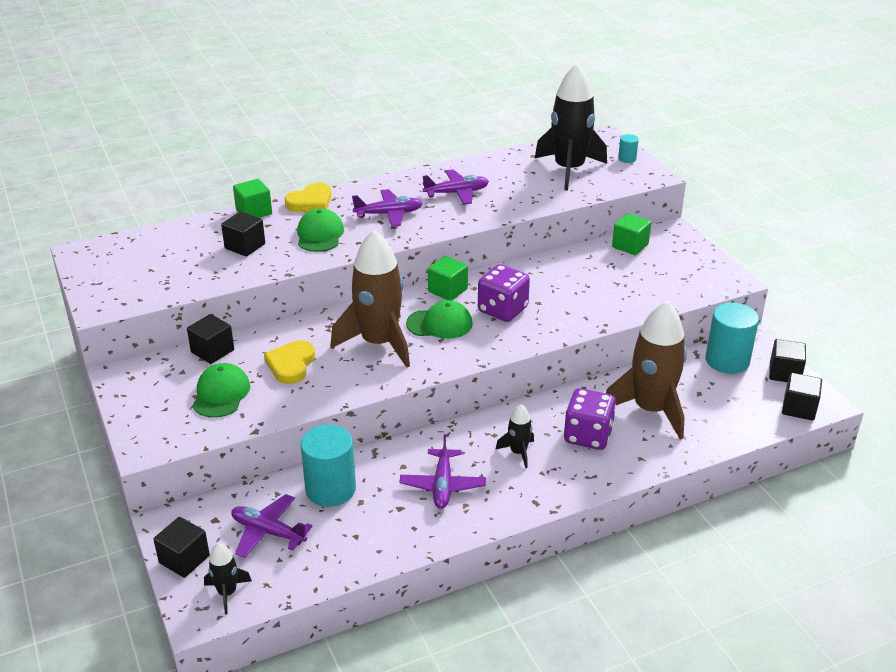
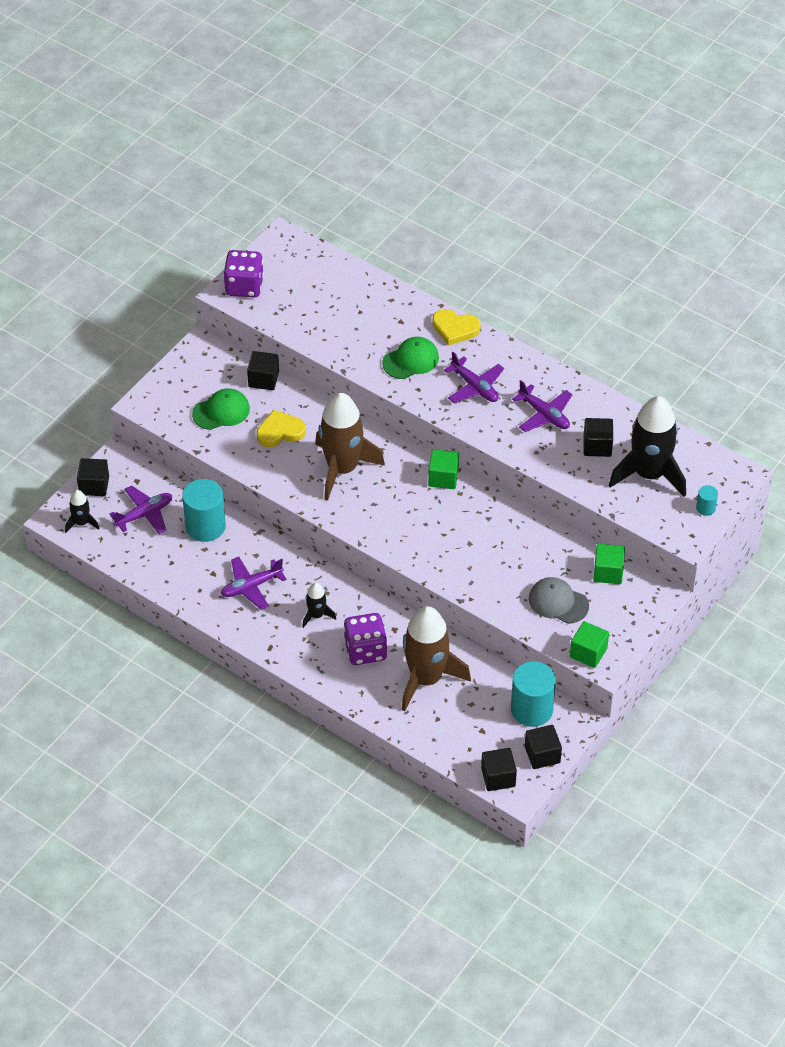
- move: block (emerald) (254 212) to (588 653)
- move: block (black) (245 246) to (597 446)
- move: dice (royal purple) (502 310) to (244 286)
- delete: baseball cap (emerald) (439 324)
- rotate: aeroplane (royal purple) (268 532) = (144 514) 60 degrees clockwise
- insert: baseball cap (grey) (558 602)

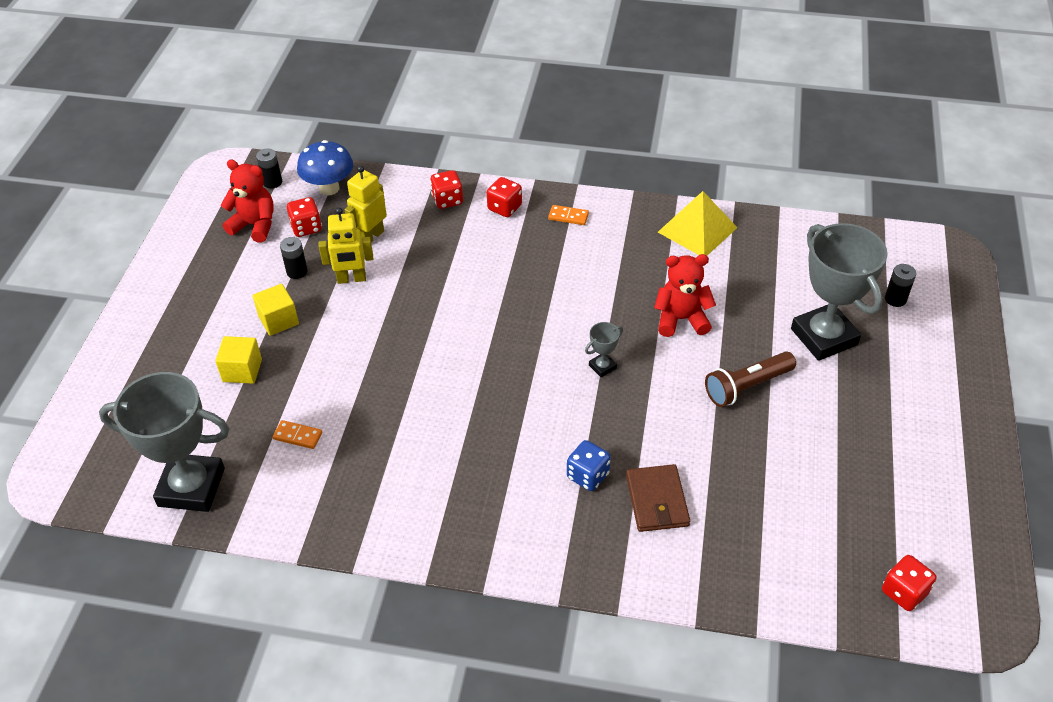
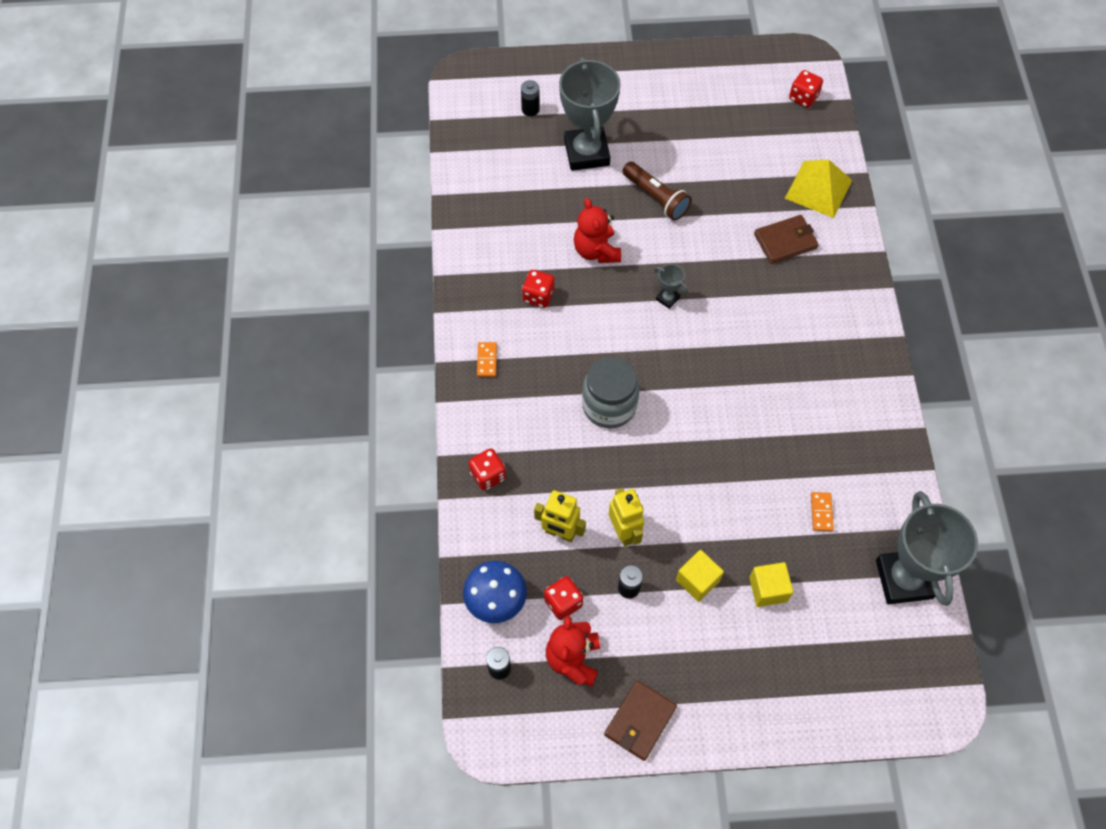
- move: dice (crimson) (504 208) to (538 296)
- move: pyramid shape (golden) (697 229) to (818 189)
- rotate: trophy (grey) (824 337) = (586 153) 60 degrees counterclockwise
- delete: dice (royal blue) (588 476)
- insert: jam jar (grey) (609 405)
- insert: card wallet (russet) (640 721)

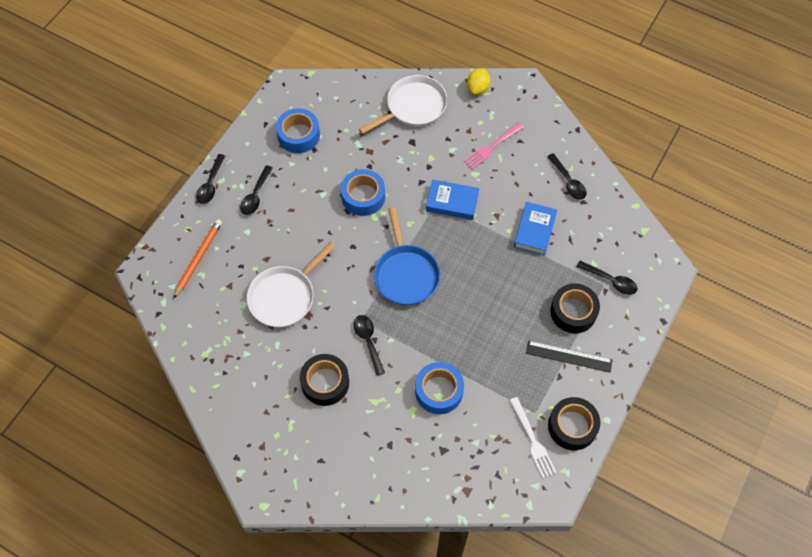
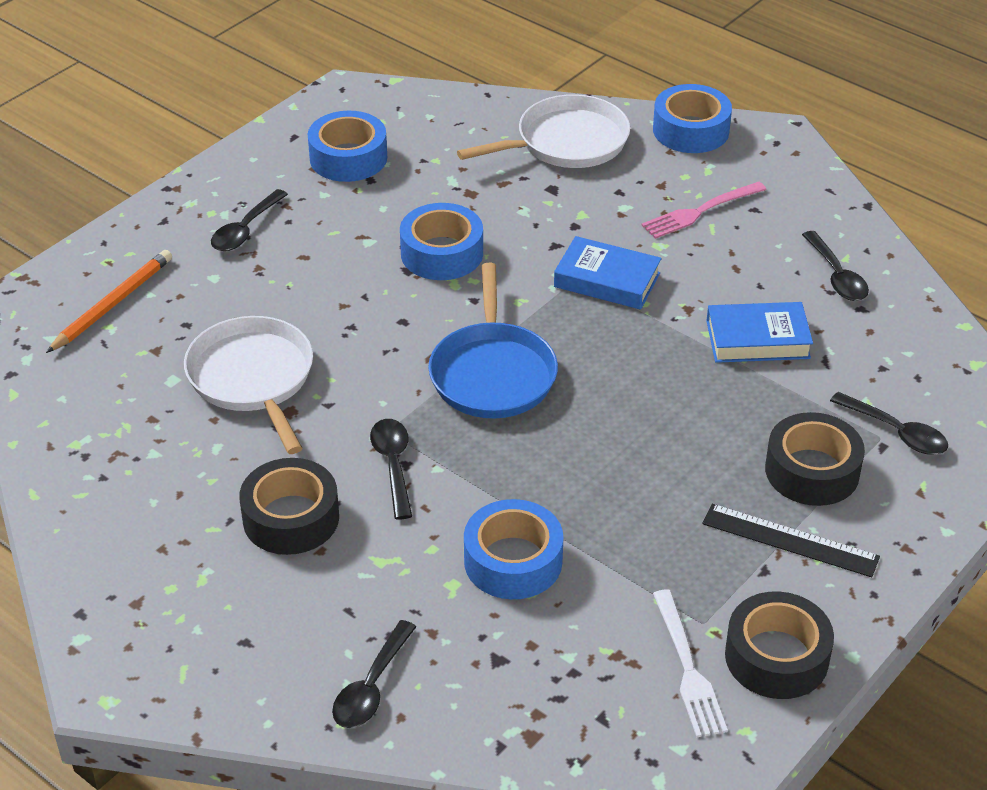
- replace: lemon (golden) (478 88) to tape (royal blue) (691 130)
- move: spoon (black) (211 184) to (371 687)
- rotate: hardcover (royal blue) (534 231) = (757 339) 60 degrees clockwise
- rotate: pan (white) (284 297) = (253 378) 105 degrees clockwise

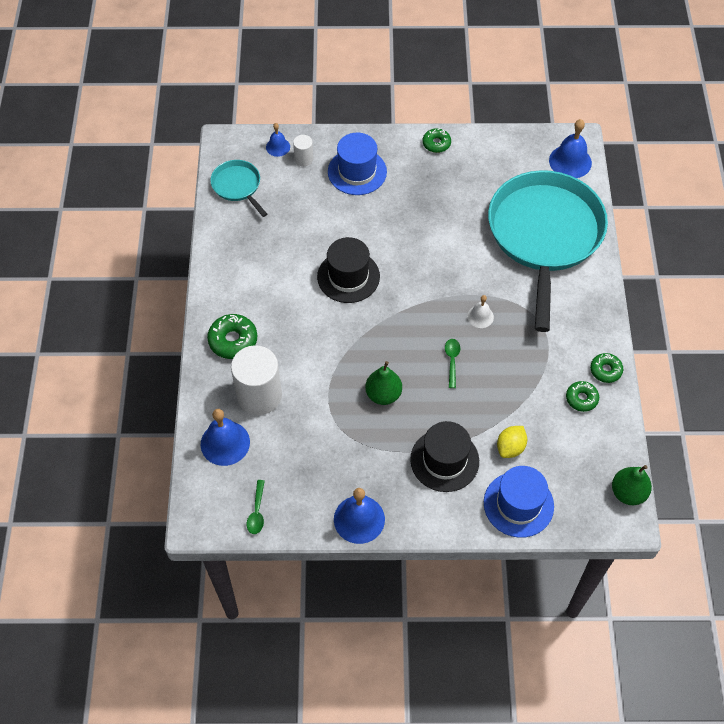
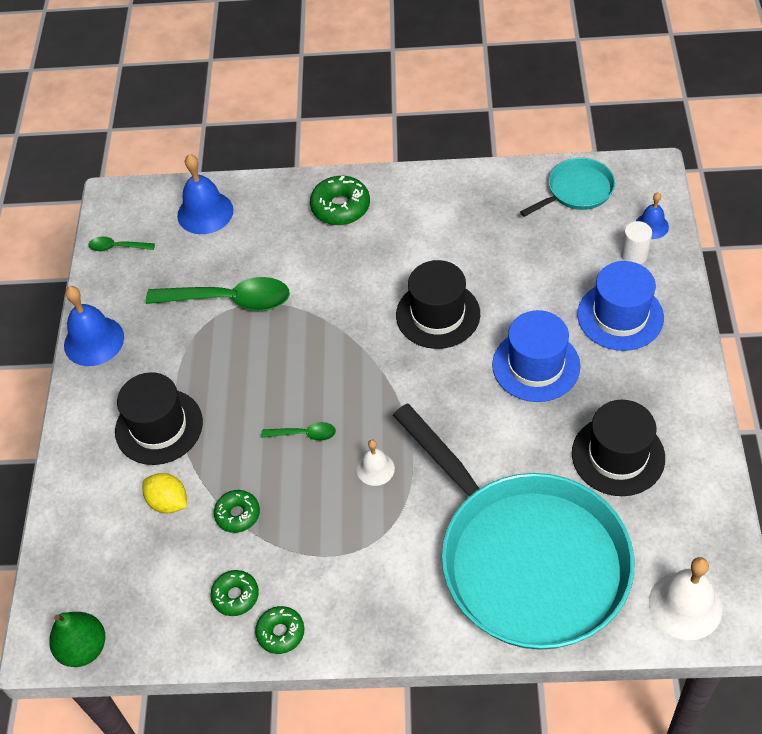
- recolor: hand bell (royal blue) (570 161) to hand bell (white) (685 605)
- move: doughnut (emerald) (436 143) to (238 514)
- rotate: pan (aqua) (544 235) = (526 559) 45 degrees clockwise
- delete: cylinder (white) (259 395)
- delete: pear (emerald) (383 394)
- move: hat (royal blue) (518 504) to (536 365)
- insert: spoon (emerald) (230 300)
- insert: hat (black) (618 455)

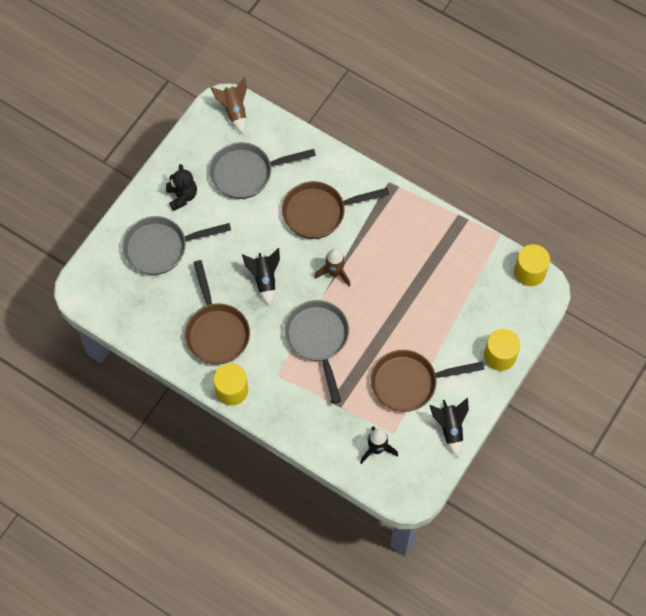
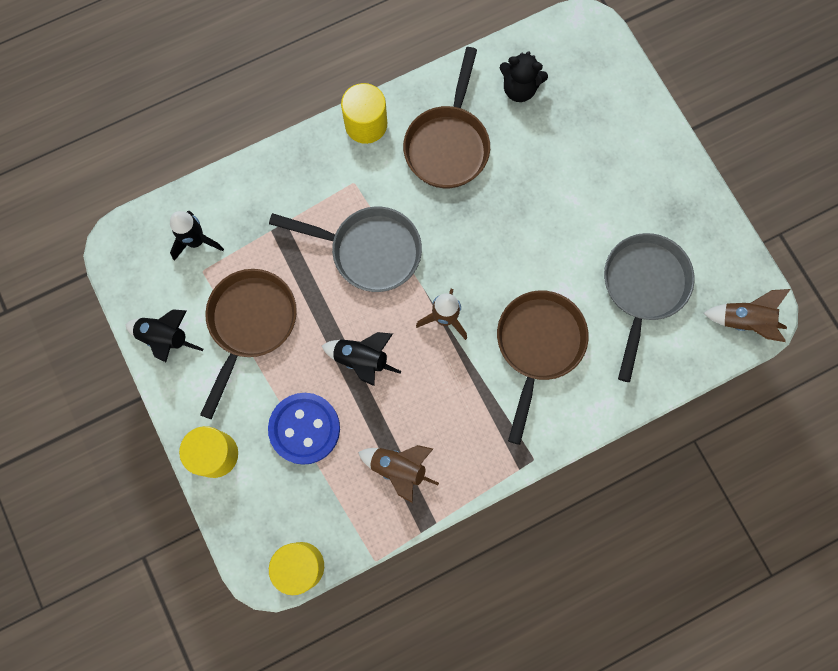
- move: teddy bear (black) (182 196) to (519 89)
- delete: pan (grey) (161 248)
- move: spaceship (black) (264 279) to (362 360)
- rotate: pan (russet) (216 331) = (448 144) 90 degrees counterclockwise
- insert: shirt button (royal blue) (304 428)
- insert: spaceship (russet) (399 468)

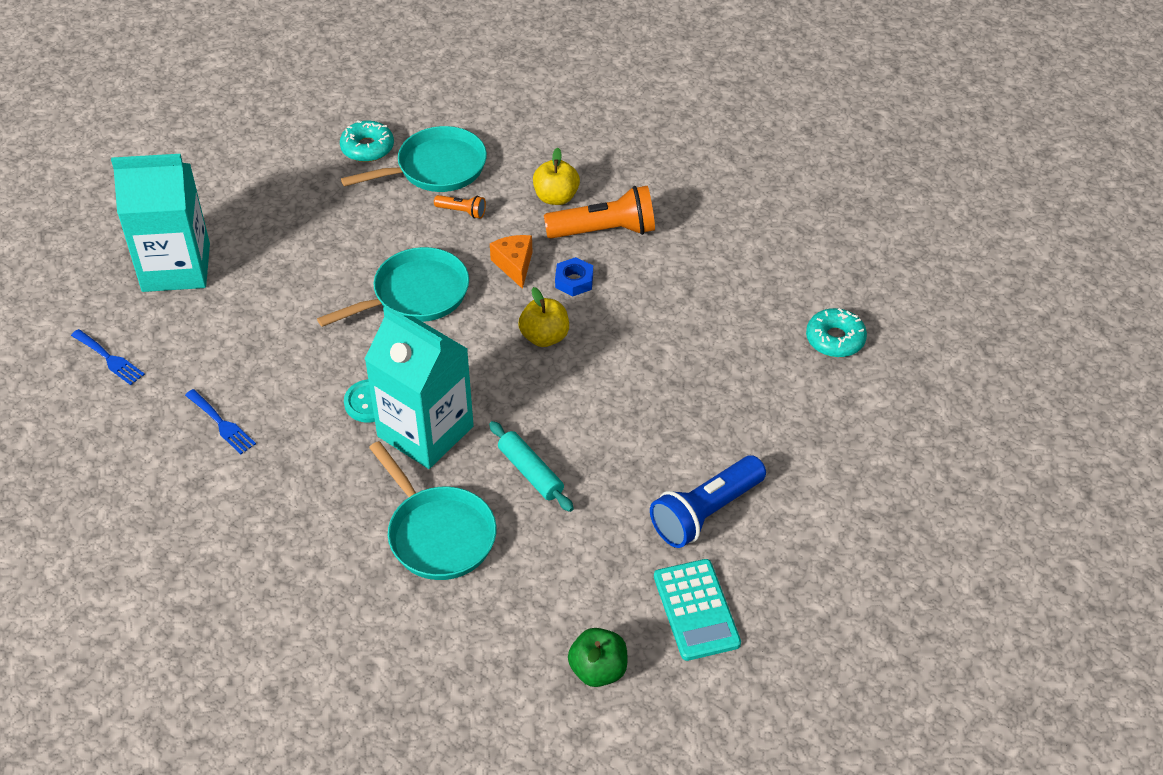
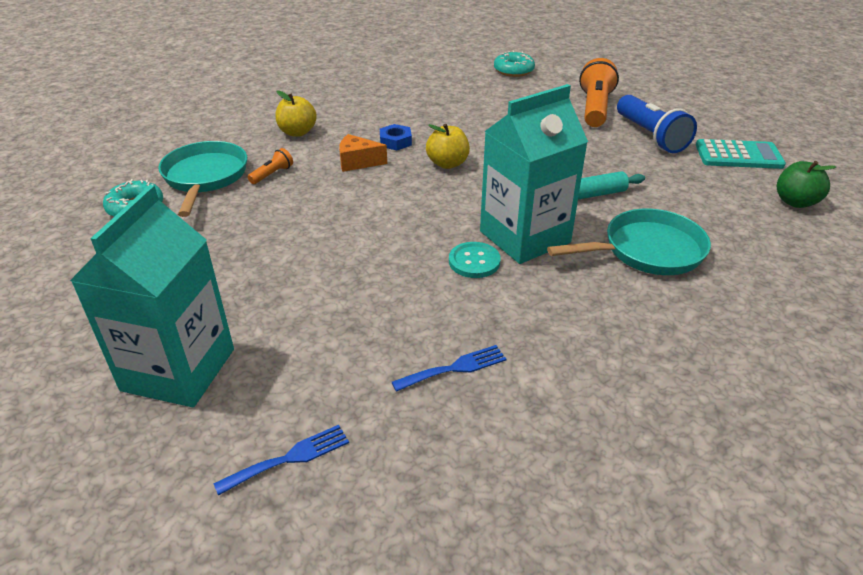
- move: torch (orange) (604 231) to (595 108)
- delete: pan (aqua) (415 295)

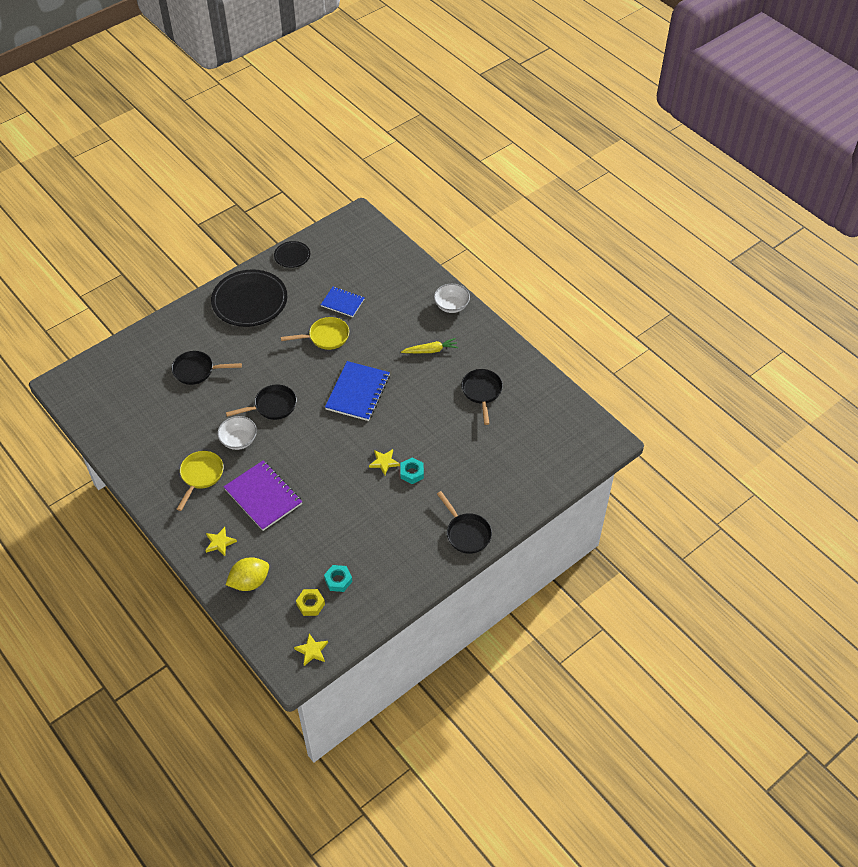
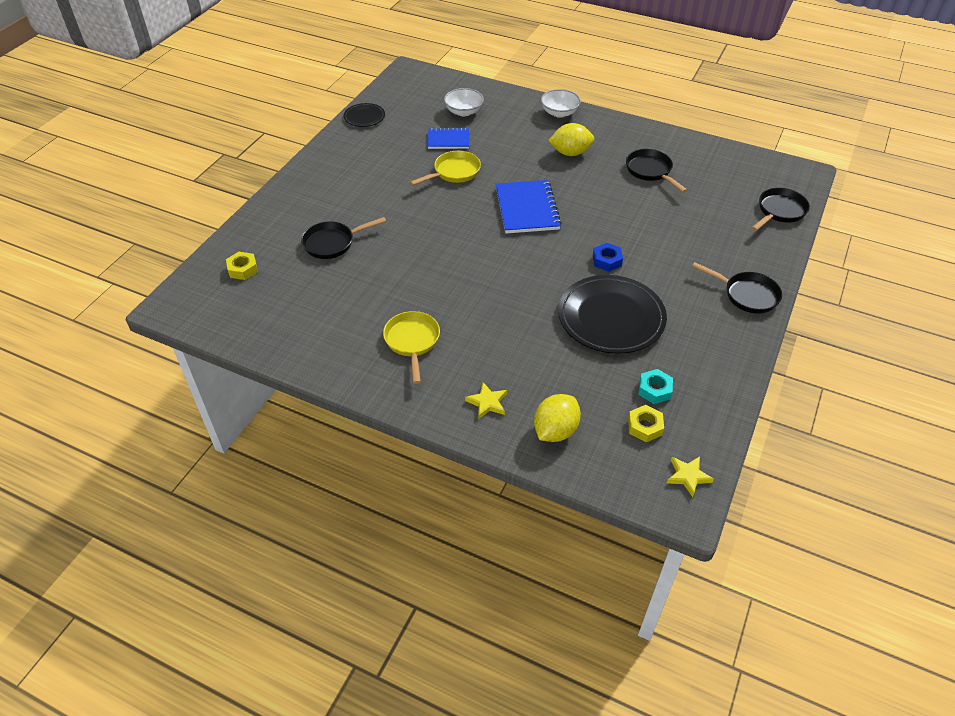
- move: dinner plate (black) (249 301) to (611 317)
- replace: toy carrot (golden) (430 350) to lemon (golden) (570 153)
- move: pan (black) (272 406) to (779 211)
- move: deep dish (white) (238 440) to (464 112)
- replace: star (golden) (384 462) to hexagon nut (royal blue) (607 261)
- delete: hexagon nut (aqua) (412 473)
- delete: exercise book (royal purple) (263 496)
- insert: hexagon nut (golden) (243 269)

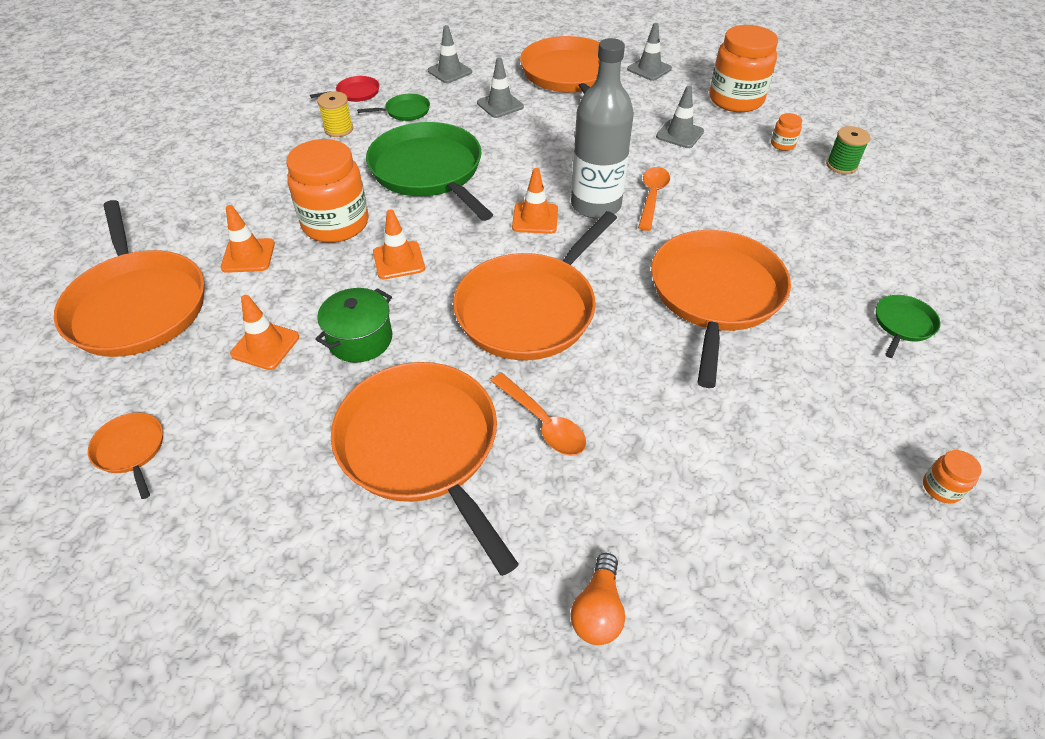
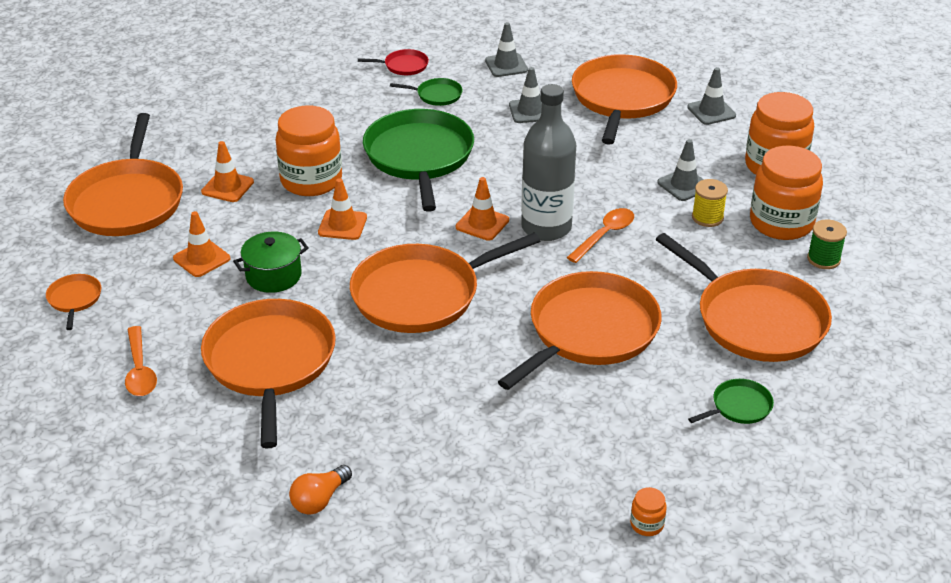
- move: spool (golden) (339 129) to (707 217)
- resize: jam jar (orange) (782 144) = (781 223) x2.42
- move: spoon (orange) (542 422) to (140 370)
- insert: pan (orange) (755 319)

